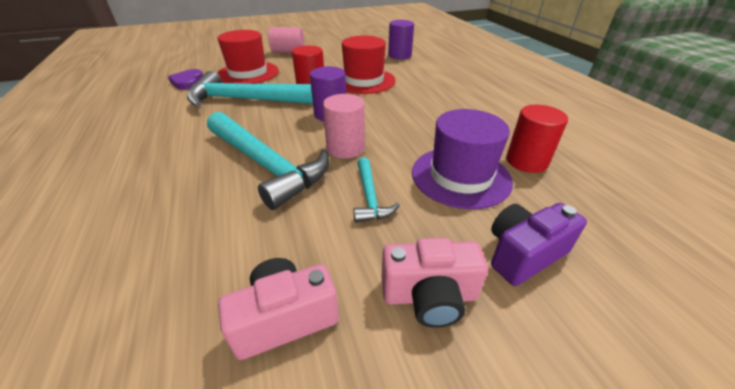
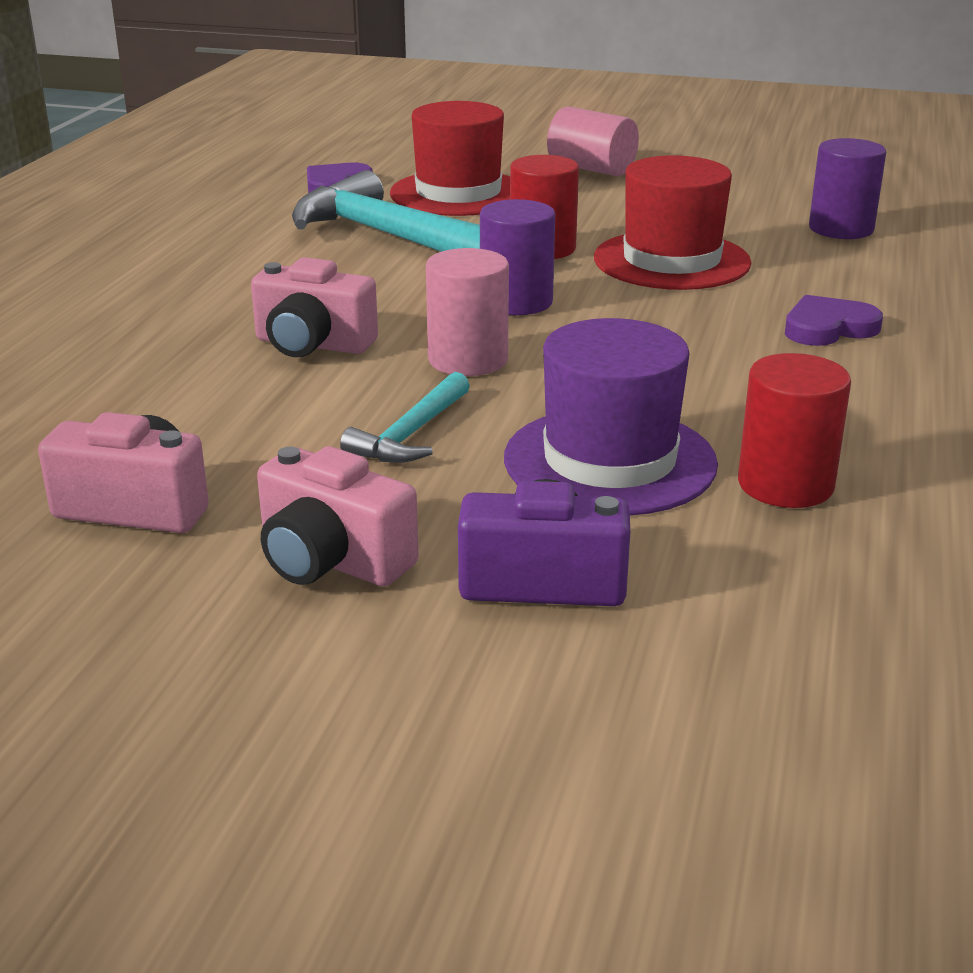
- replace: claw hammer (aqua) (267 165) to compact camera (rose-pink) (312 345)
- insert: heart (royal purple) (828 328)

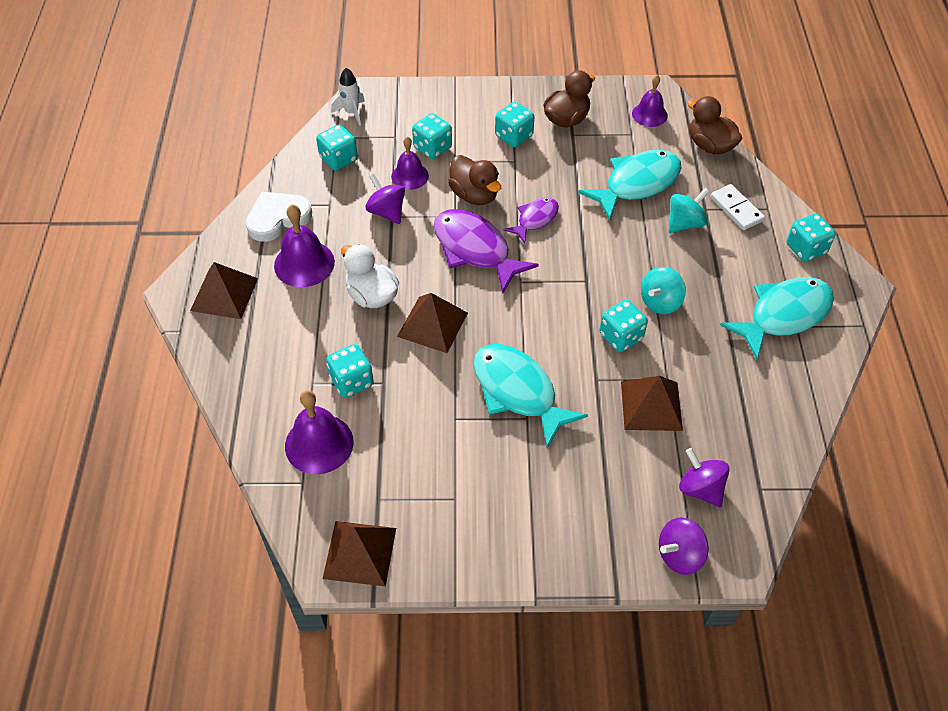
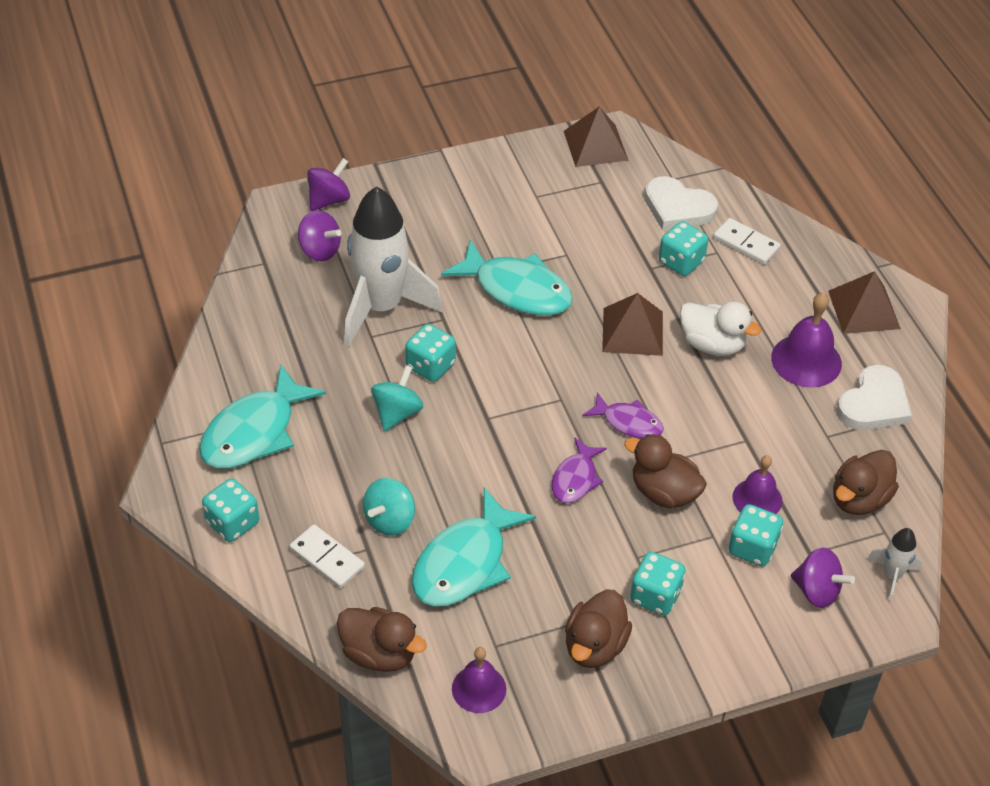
- replace: dice (aqua) (338 159) to duck (russet) (859 499)
- move: toy top (royal purple) (387 212) to (817 591)
- resize: fish (royal purple) (475 250) = (628 422) x0.57
- replace: pyramid shape (russet) (651 405) to spaceship (white) (381 307)
- replace: hand bell (royal purple) (319 444) to heart (white) (678 208)
- insert: domino (white) (746 244)

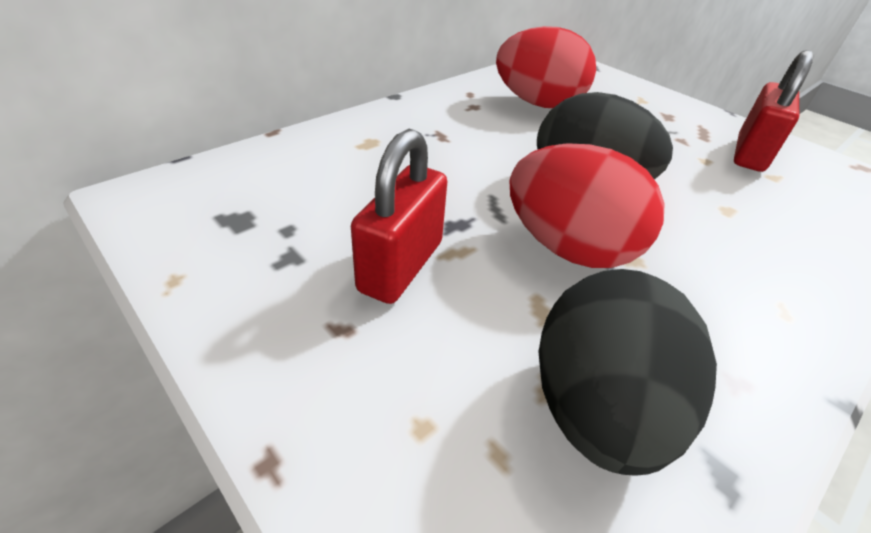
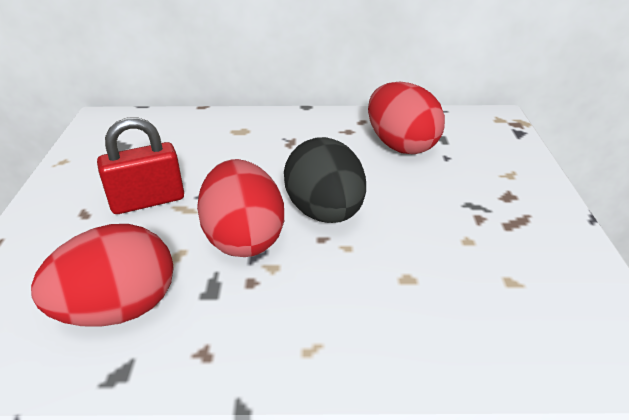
- delete: lock (crimson) (750 154)
- recolor: egg shape (black) (597 407) to egg shape (crimson) (119 309)

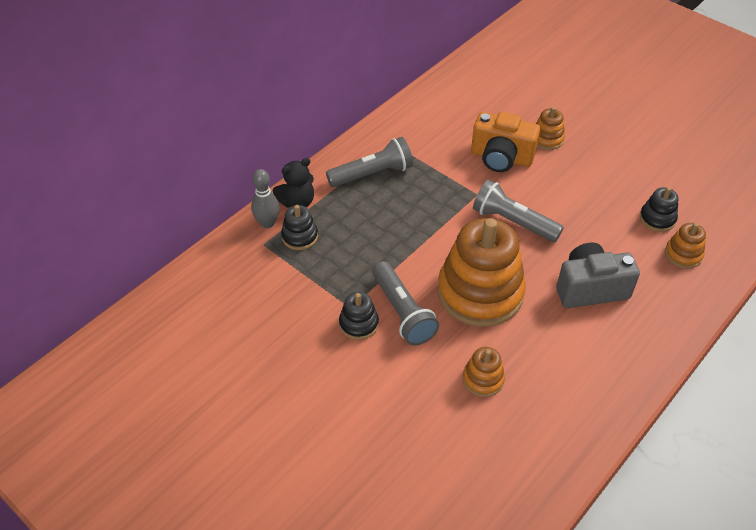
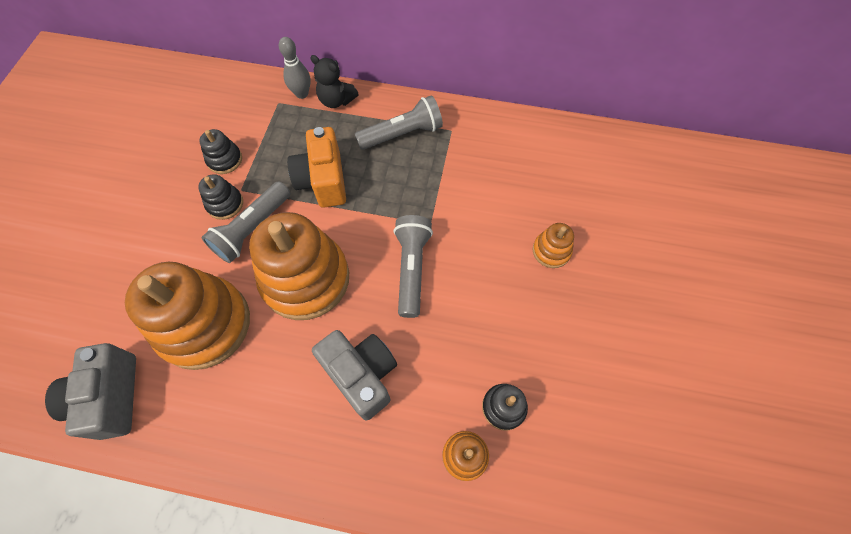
- move: compact camera (orange) (501 158) to (323 181)
- rotate: torch (grey) (372 174) = (402 134) 60 degrees counterclockwise
- move: stacking rings (black) (300 236) to (225 160)
- resize: stacking rings (orange) (483 379) = (204 324) x2.24
- insert: compact camera (grey) (110 397)

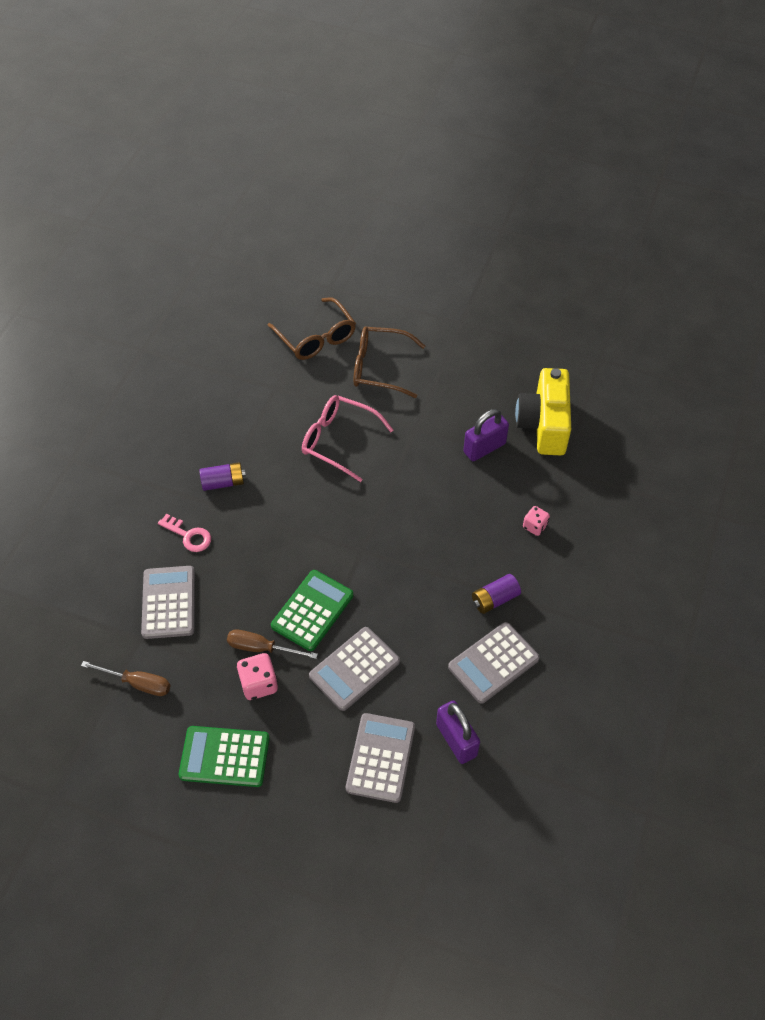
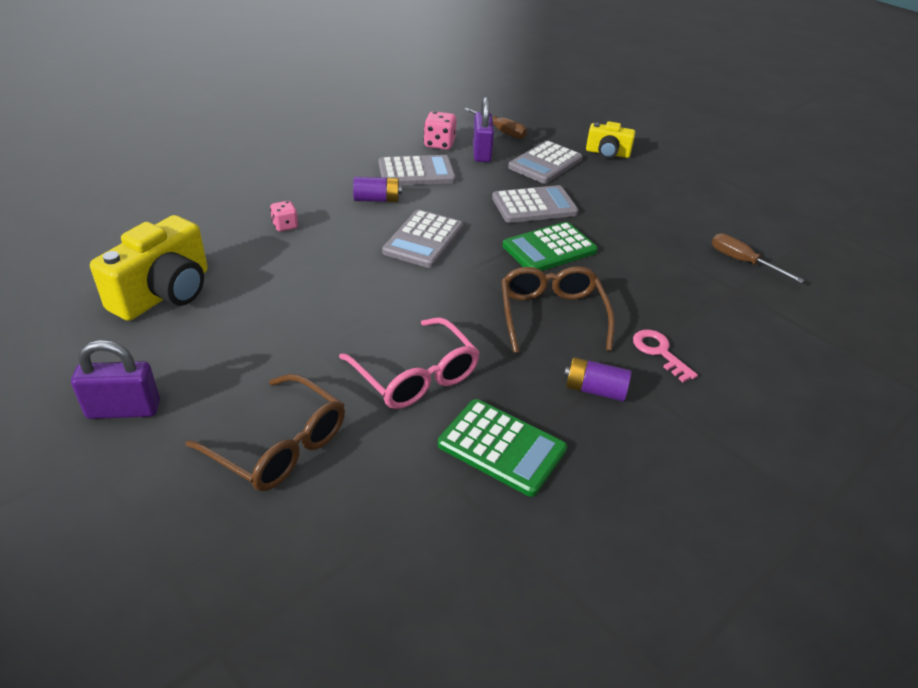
- move: glasses (russet) (315 337) to (552 316)
- move: lock (royal purple) (484 448) to (124 409)
- move: calculator (grey) (169 602) to (423 240)
- move: hand screwdriver (russet) (261 648) to (501 131)
- move: dice (rose-pink) (259 684) to (439 144)
- move: calculator (emerald) (224 757) to (501 447)
- insert: compact camera (golden) (607 153)

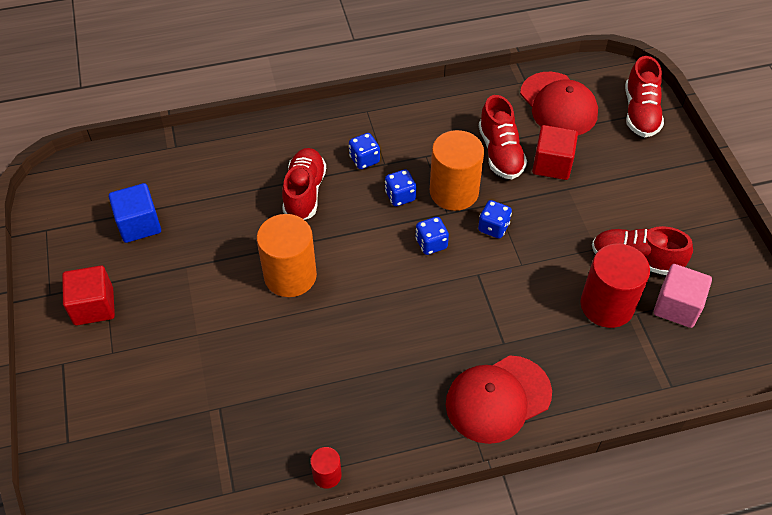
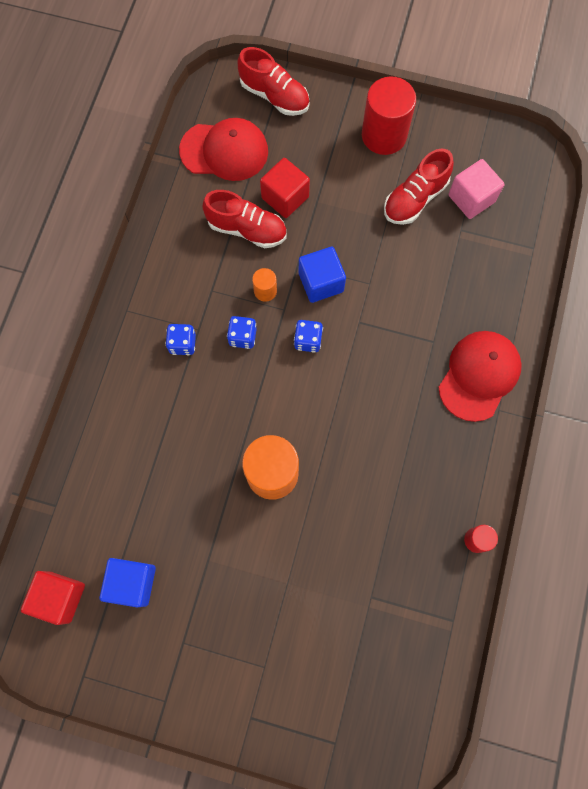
- resize: cylinder (orange) (454 192) = (265 291) x0.48
- delete: shoe (crimson) (304 193)
- replace: dice (royal blue) (493 227) to block (royal blue) (321 282)
- move: cylinder (crimson) (607 305) to (384 135)
- move: block (crimson) (94 306) to (60 597)
- rotate: baseball cap (crimson) (498 399) = (479 375) 150 degrees counterclockwise

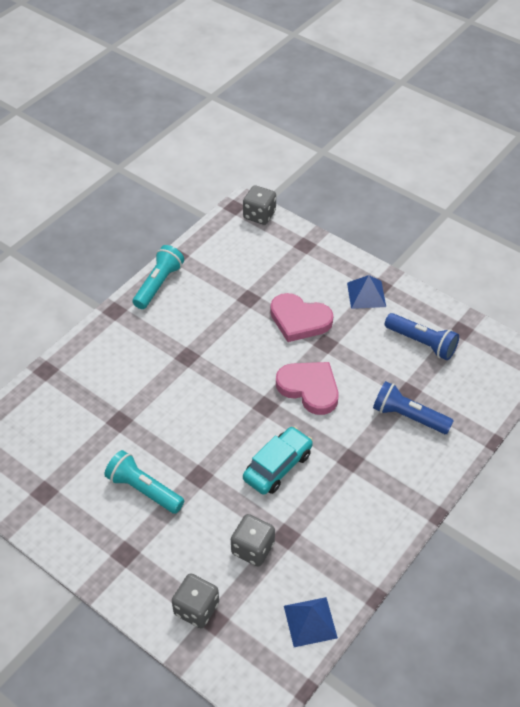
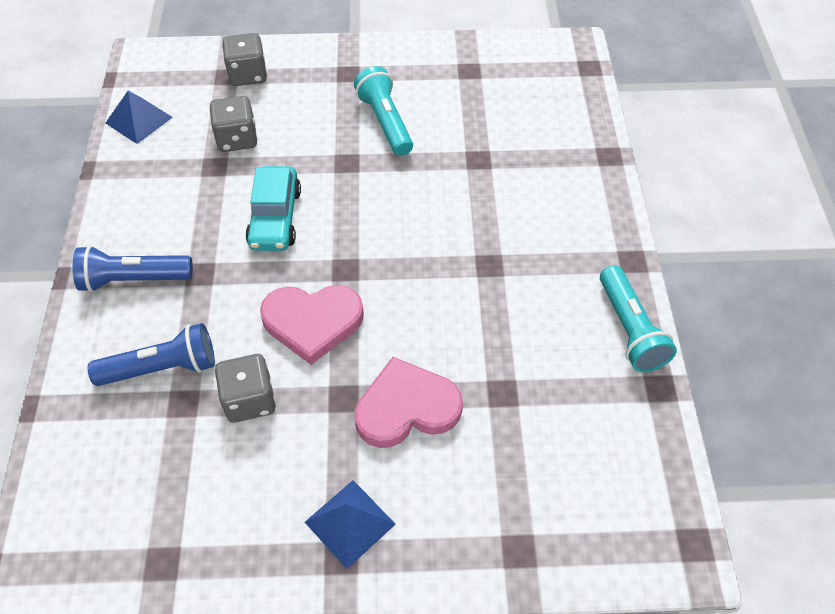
- move: dice (grey) (259 215) to (250 400)
- move: torch (royal blue) (422 343) to (133 279)
- rotate: torch (aqua) (144 489) = (385 122) 105 degrees counterclockwise

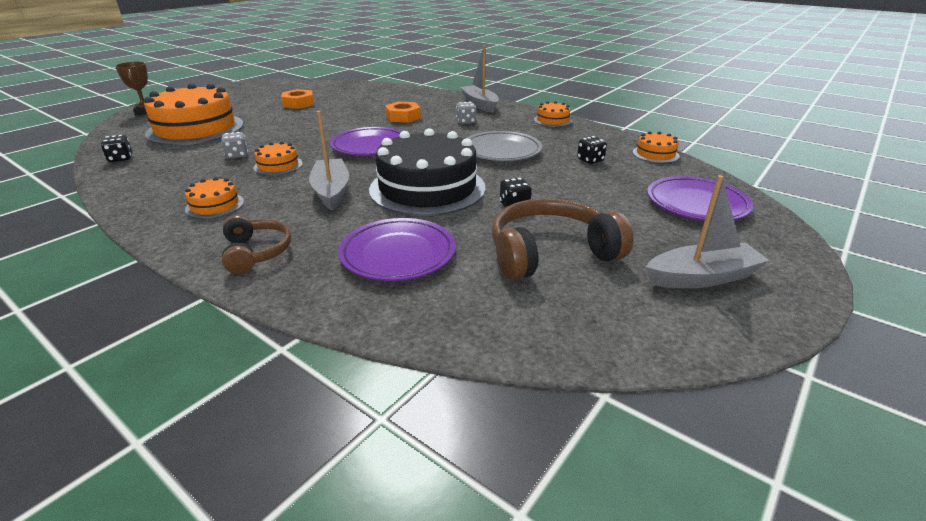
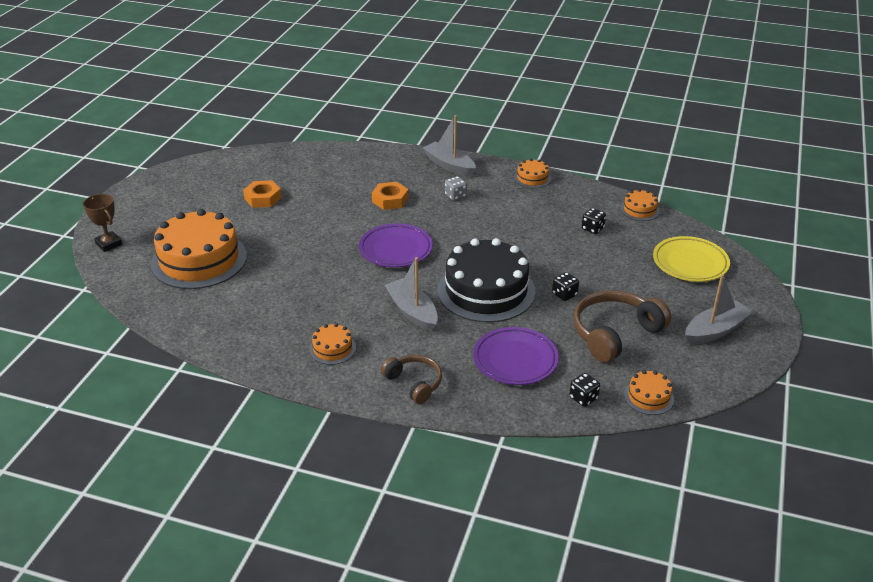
- delete: dinner plate (grey) (501 151)
- delete: dice (grey) (237 155)
- move: dice (black) (121 158) to (583 398)
- move: gateau (orange) (278 165) to (648 397)
- recolor: dinner plate (royal purple) (696 204) to dinner plate (golden) (690 263)

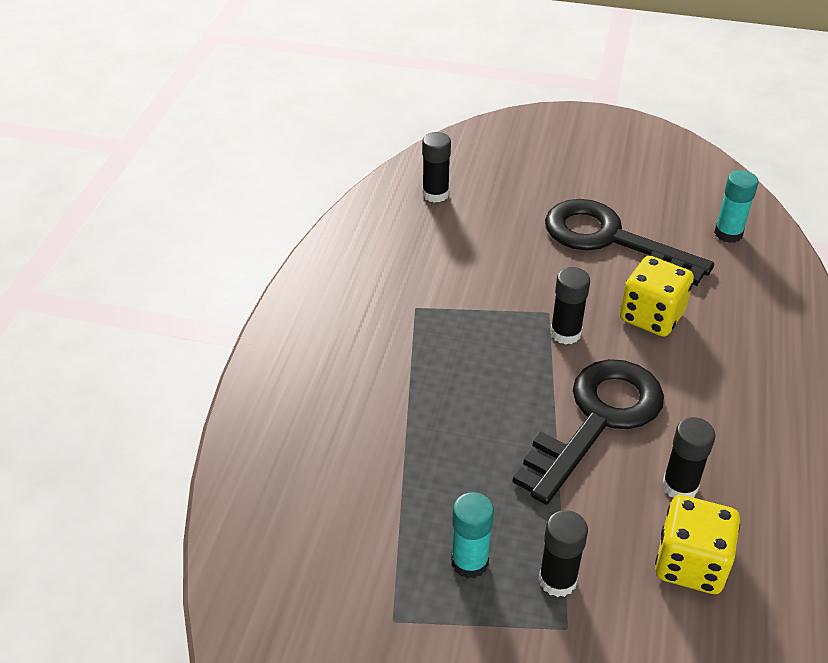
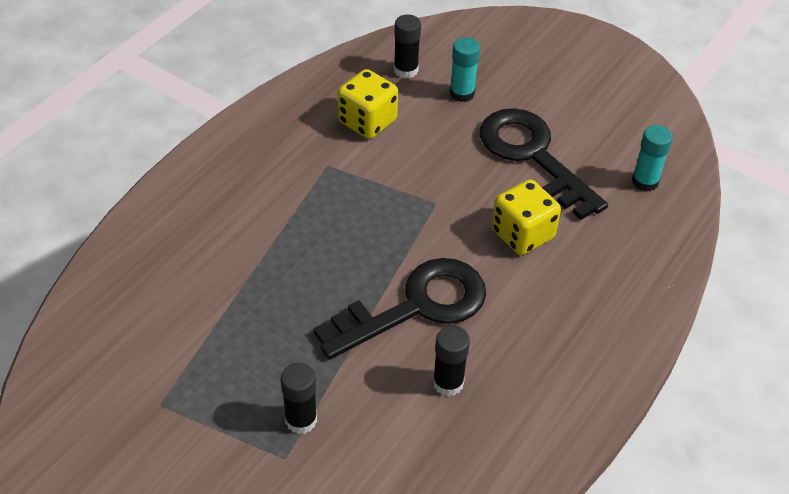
- delete: glue (black) (565 333)
- move: glue (aqua) (469 562) to (462 93)
- move: dice (golden) (690 564) to (367 121)

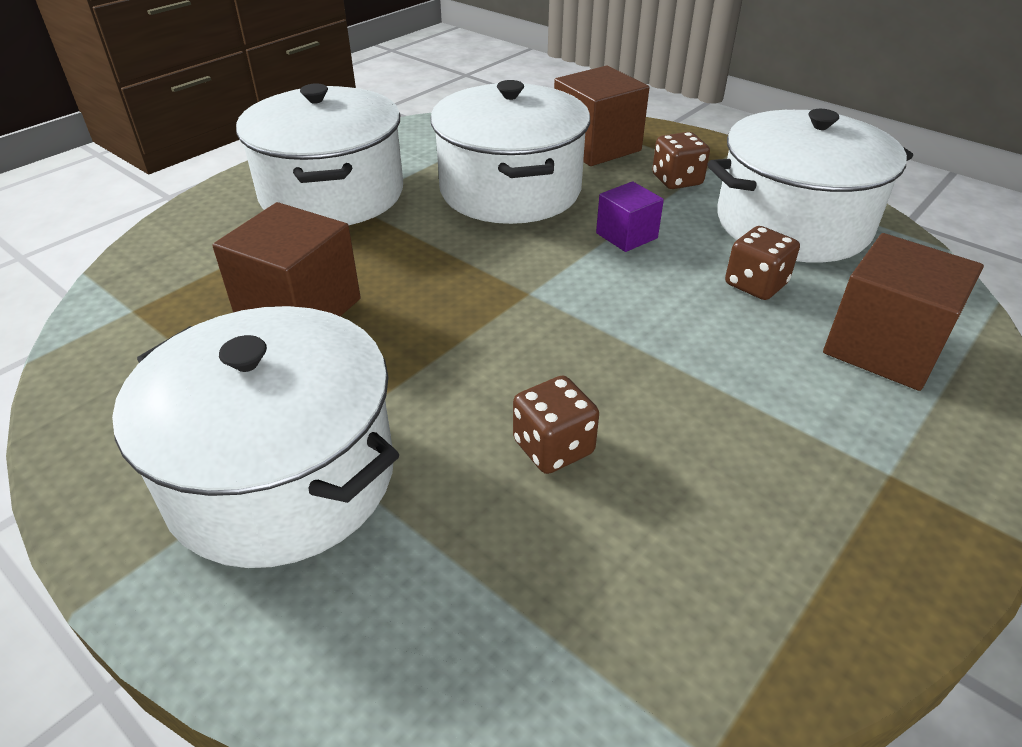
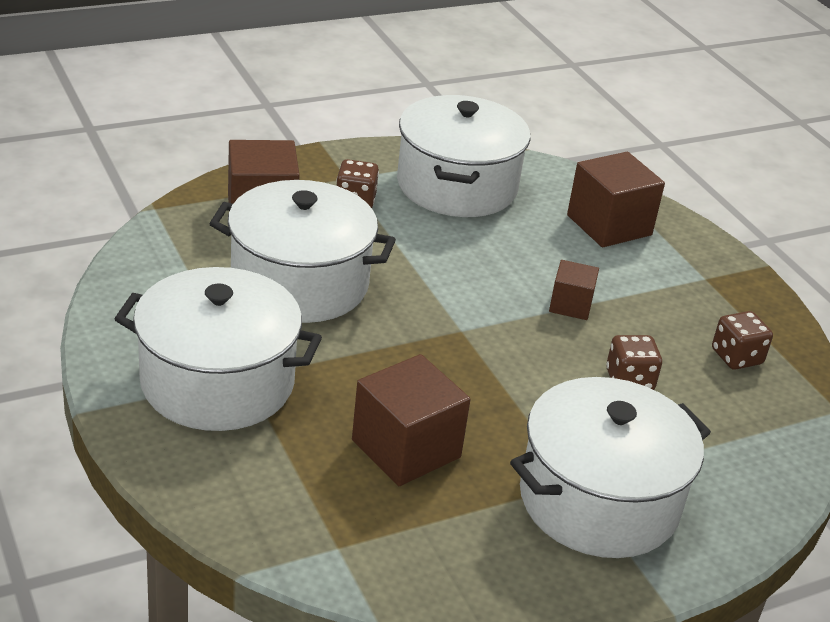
- delete: block (royal purple) (626 235)
- move: dice (russet) (755 284) to (736 357)
- insert: block (russet) (570 305)

